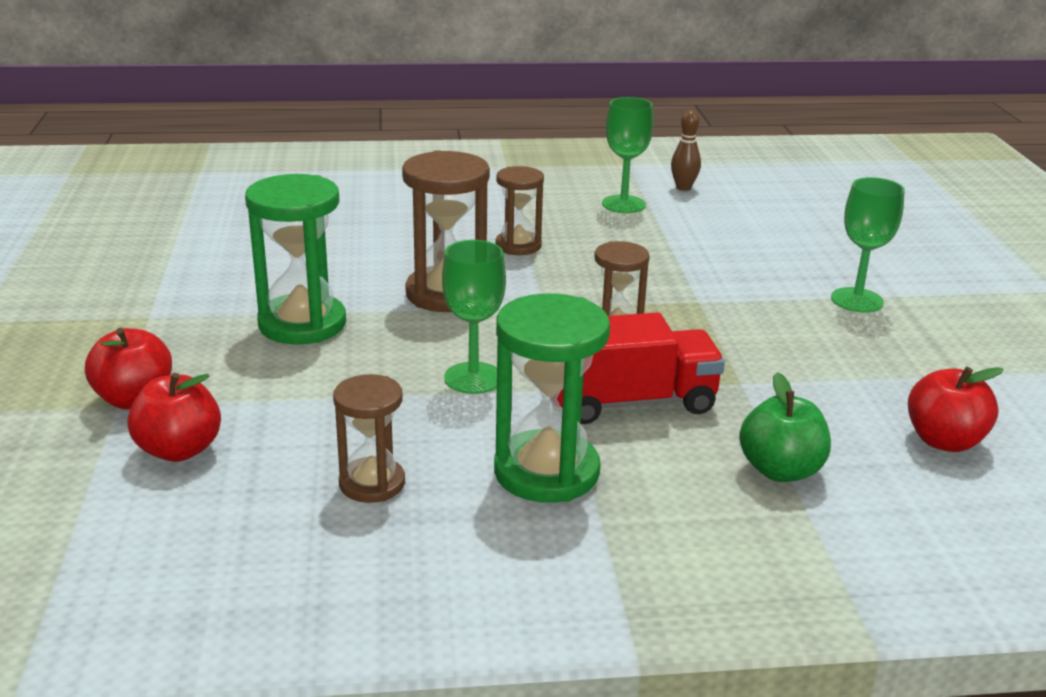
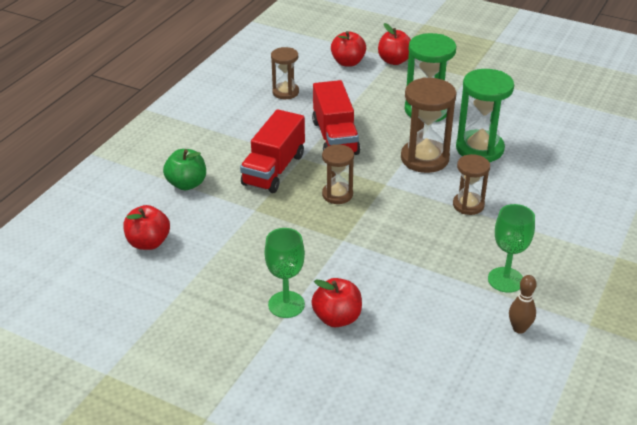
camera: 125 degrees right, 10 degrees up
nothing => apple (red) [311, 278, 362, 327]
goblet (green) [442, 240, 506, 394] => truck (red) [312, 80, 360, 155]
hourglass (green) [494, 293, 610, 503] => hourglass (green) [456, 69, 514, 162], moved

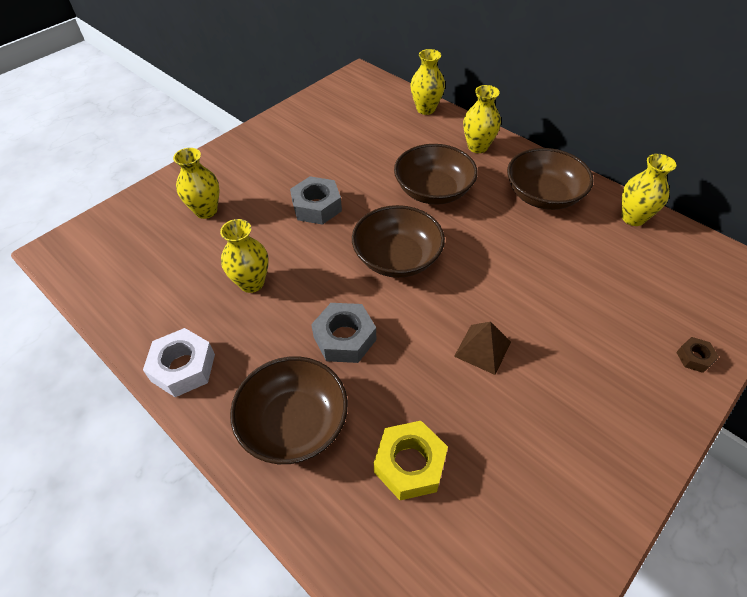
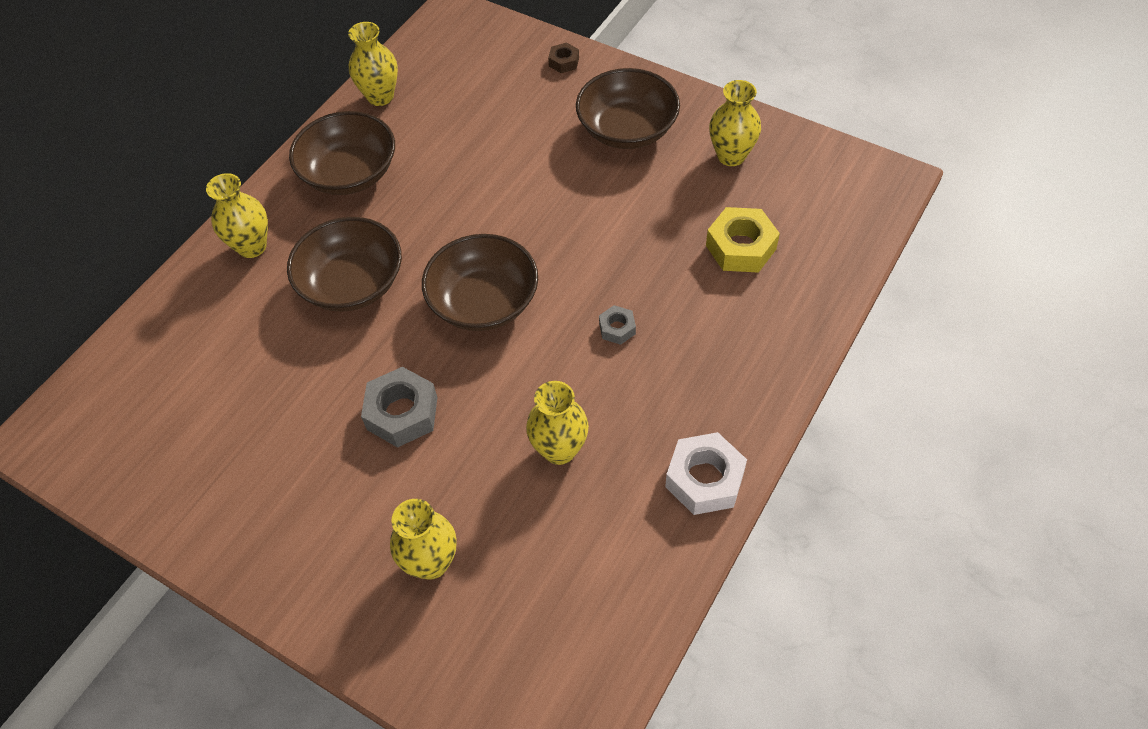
camera: 100 degrees left, 5 degrees up
bowl (brown) [230, 356, 348, 464] => bowl (brown) [576, 68, 680, 149], moved
nut (grey) [311, 303, 376, 363] => nut (grey) [599, 305, 636, 345], x0.53
vase (yellow) [411, 49, 445, 115] => vase (yellow) [709, 80, 761, 166], moved
pyramid (brown) [454, 322, 511, 375] => nothing

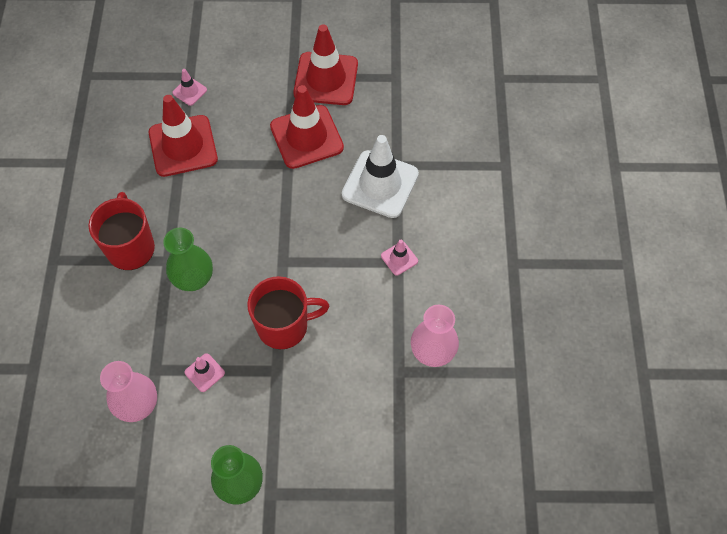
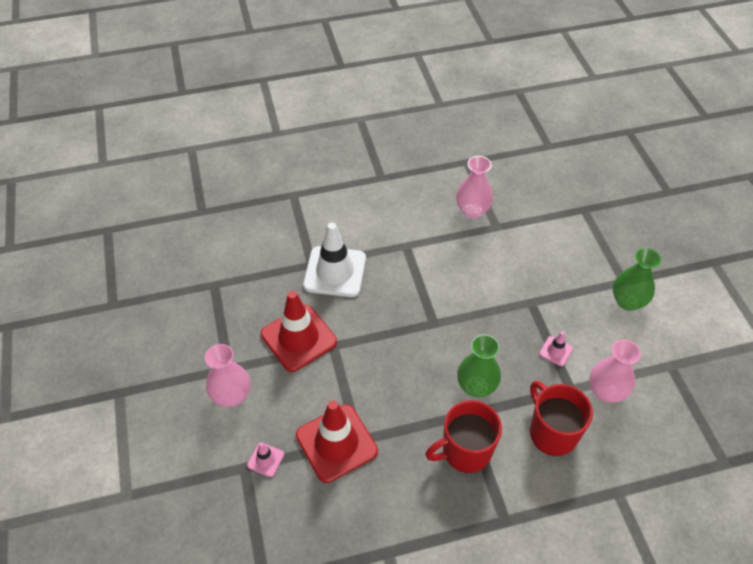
camera: 105 degrees left, 10 degrees down
nothing => vase (pink) [205, 344, 250, 407]
mug (red) [247, 276, 329, 349] => mug (red) [530, 381, 593, 456], moved
traffic cone (red) [293, 25, 358, 105] => nothing
traffic cone (pink) [381, 240, 418, 275] => nothing

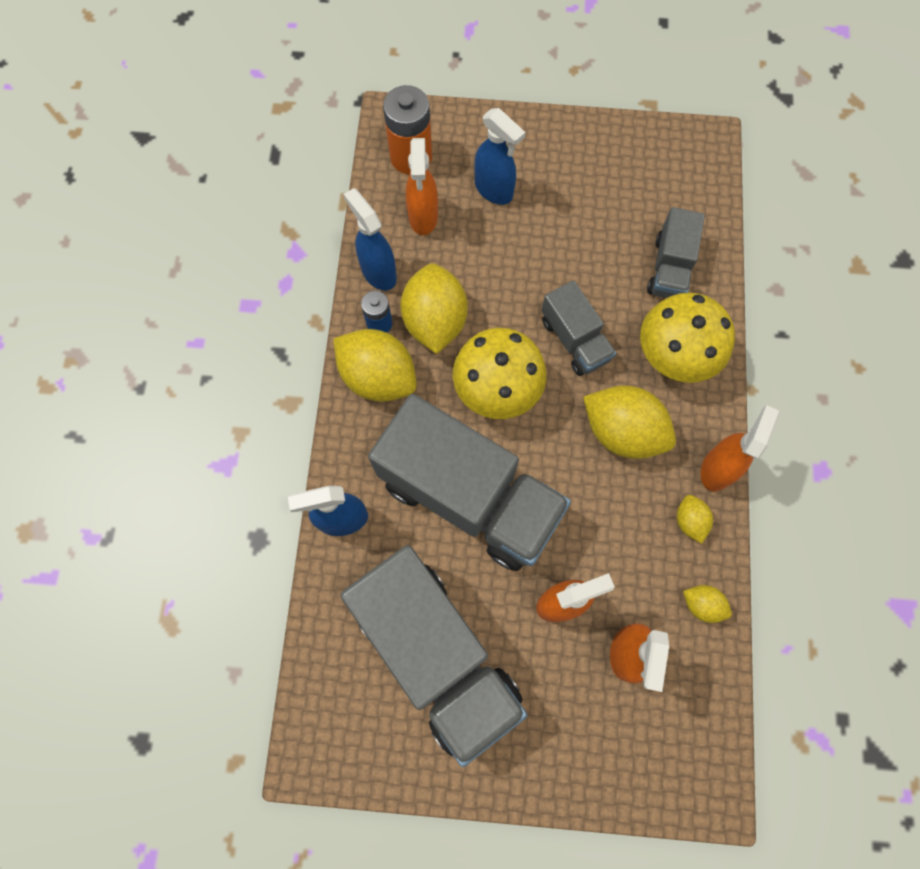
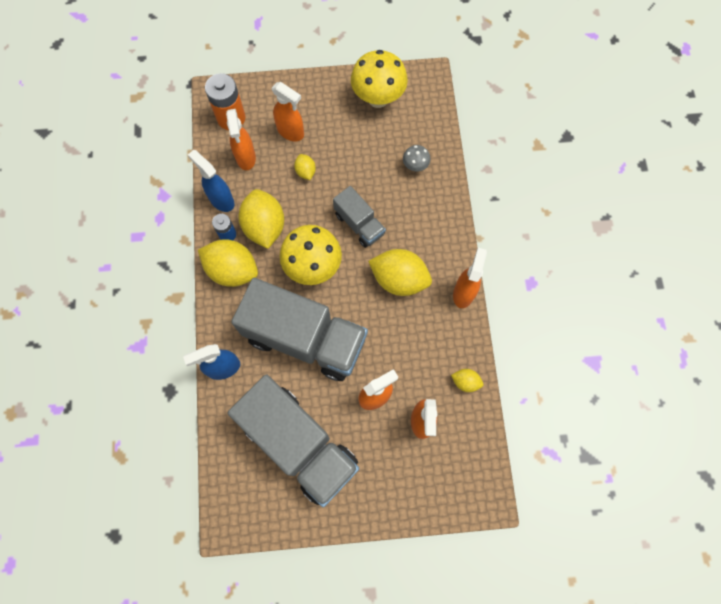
camera: 10 degrees left, 0 degrees up
spray bottle (blue) [475, 108, 526, 205] => spray bottle (orange) [271, 82, 304, 141]
lemon (yellow) [677, 495, 713, 544] => lemon (yellow) [294, 154, 316, 180], moved
mushroom (yellow) [640, 293, 735, 383] => mushroom (yellow) [351, 50, 408, 108], moved
truck (grey) [647, 207, 705, 298] => mushroom (grey) [403, 145, 431, 172]

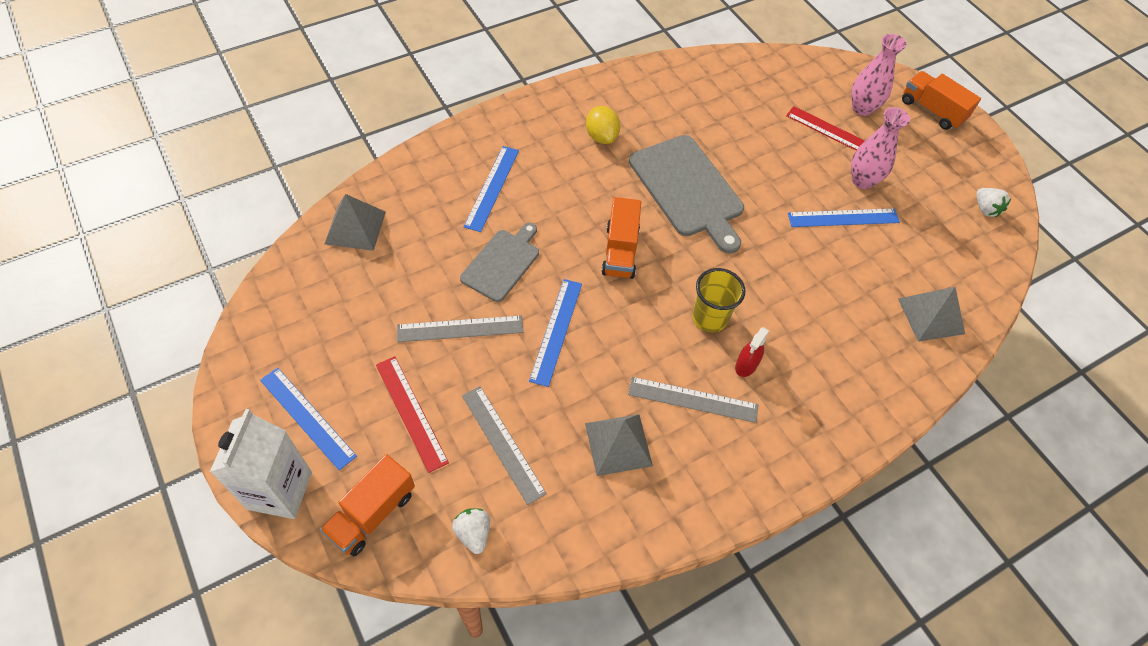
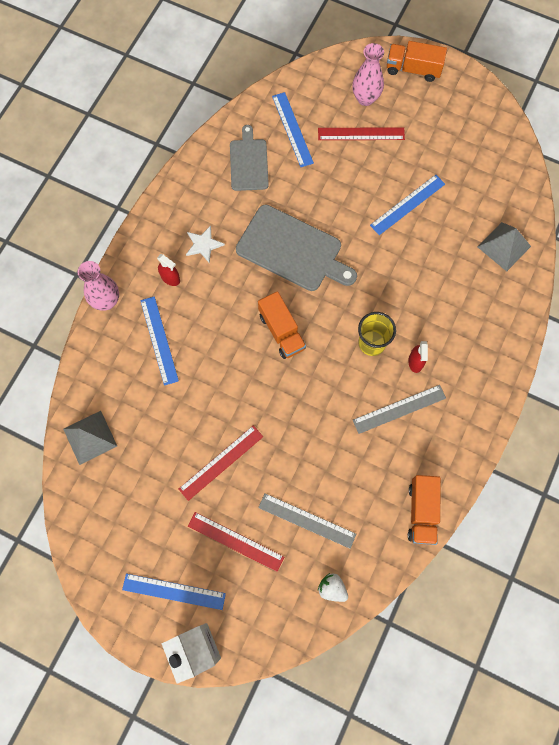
camera: 30 degrees left, 15 degrees up
vase (pink) [851, 107, 910, 189] => vase (pink) [78, 261, 119, 311], moved
nothing => spray bottle (red) [157, 254, 180, 286]
ruler (grey) [397, 315, 523, 342] => ruler (red) [179, 425, 263, 501]
lemon (yellow) [586, 106, 620, 144] => star (white) [186, 225, 225, 263]
cutting board (grey) [460, 223, 539, 302] => cutting board (grey) [230, 125, 269, 191], moved
ruler (blue) [529, 279, 582, 387] => ruler (blue) [272, 92, 314, 167], moved
truck (orange) [320, 454, 415, 556] => truck (orange) [408, 475, 441, 545], moved
pyramid (grey) [585, 414, 653, 476] => nothing
strawberry (white) [976, 188, 1011, 217] => nothing

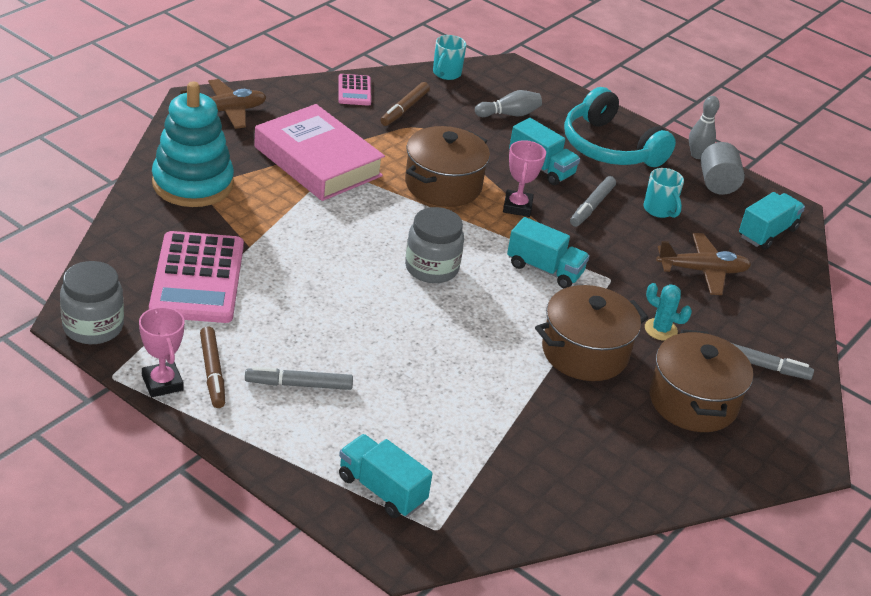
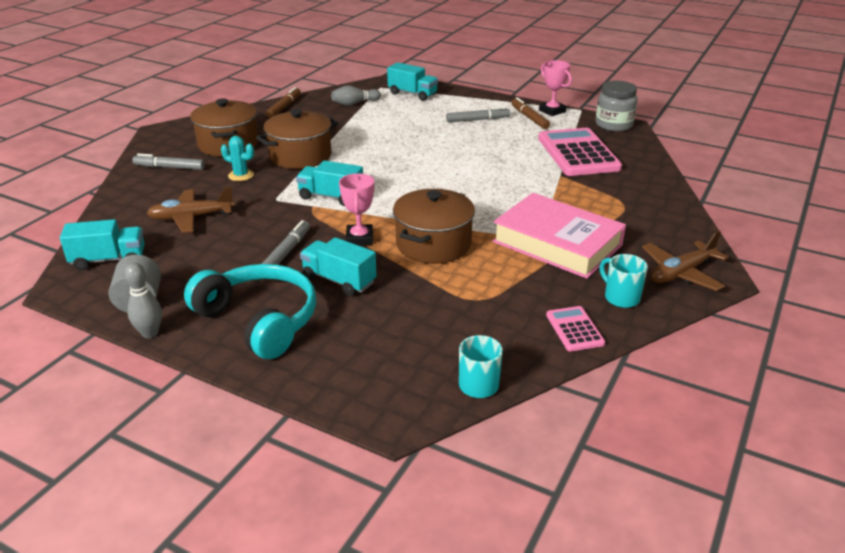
camera: 175 degrees right, 5 degrees down
truck (turquoise) [739, 192, 805, 250] => truck (turquoise) [60, 219, 145, 270], 135 degrees counterclockwise
marker (brown) [380, 82, 430, 126] => marker (brown) [266, 87, 301, 118], moved
bowling pin (grey) [475, 90, 542, 117] => bowling pin (grey) [331, 86, 381, 106], moved
mug (turquoise) [643, 168, 684, 218] => mug (turquoise) [599, 254, 648, 308], moved
stacking toy (turquoise) [152, 81, 234, 207] => nothing
jar (grey) [405, 207, 464, 283] => nothing

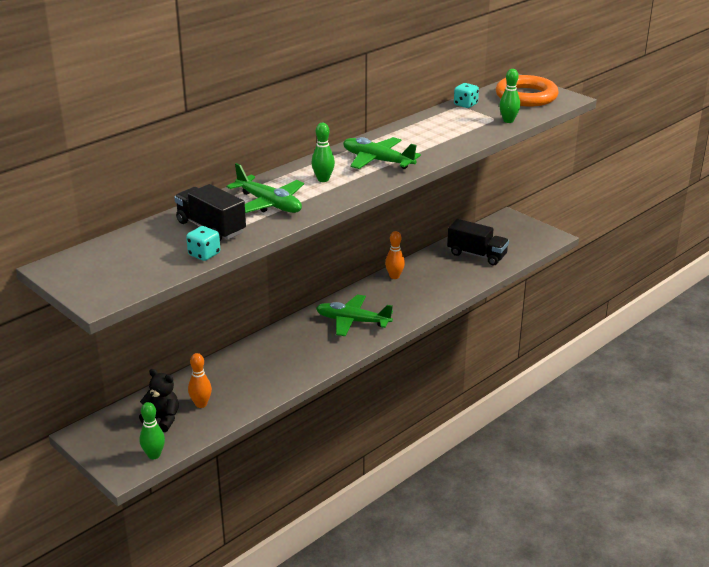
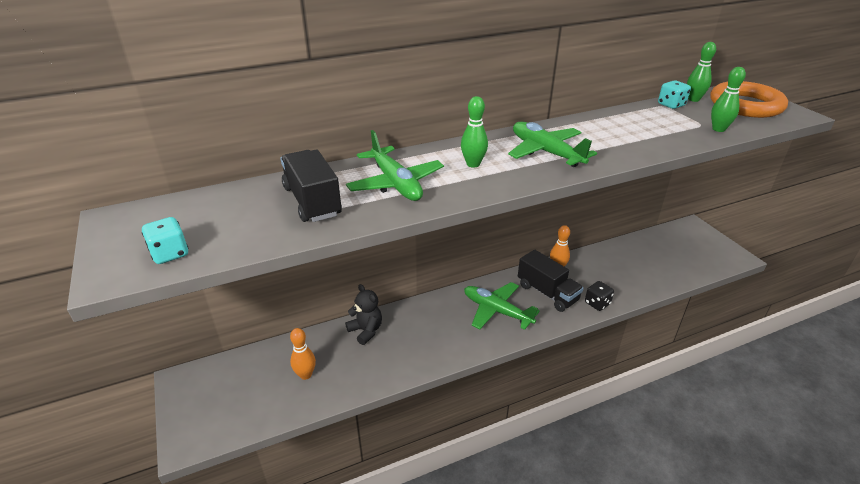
camera: 20 degrees right, 5 degrees up
dice (turquoise) [186, 226, 220, 261] => dice (turquoise) [142, 217, 188, 264], moved
teddy bear (black) [139, 369, 179, 432] => teddy bear (black) [345, 284, 382, 345], moved
truck (black) [447, 219, 509, 265] => truck (black) [518, 250, 584, 312], moved
nothing => dice (black) [585, 281, 614, 311]
bowling pin (green) [140, 402, 165, 459] => bowling pin (green) [687, 42, 716, 102], moved

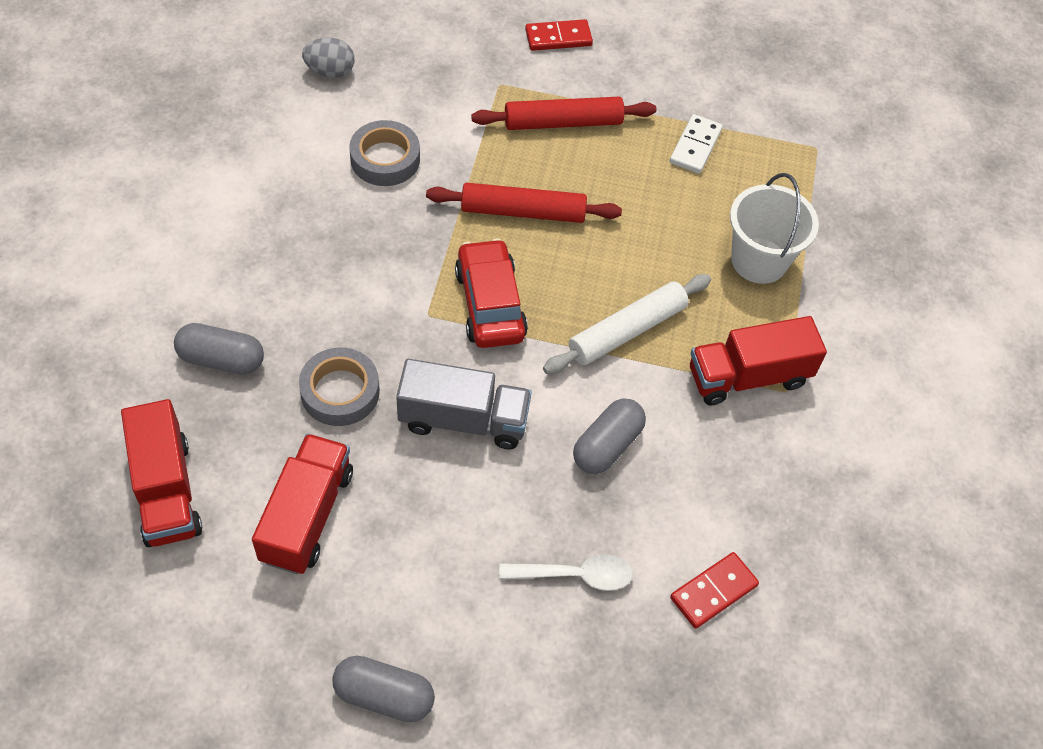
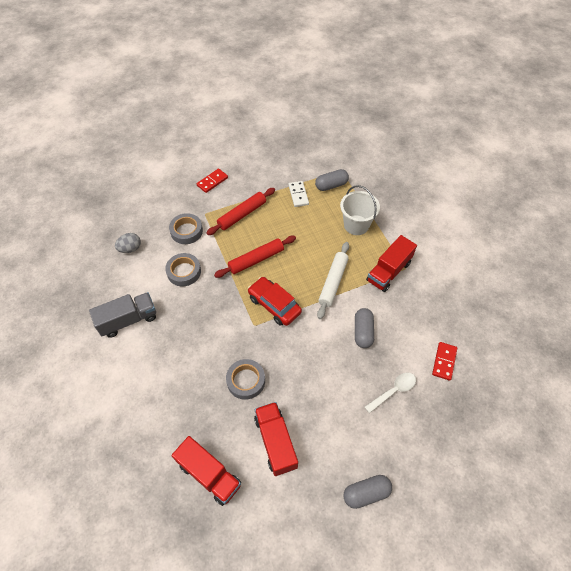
camera: 30 degrees left, 0 degrees up
truck (grey) [396, 359, 532, 449] => truck (grey) [89, 292, 156, 338], moved
nothing => tape (grey) [169, 213, 203, 244]
capsule (grey) [174, 323, 264, 375] => capsule (grey) [315, 169, 349, 191], moved

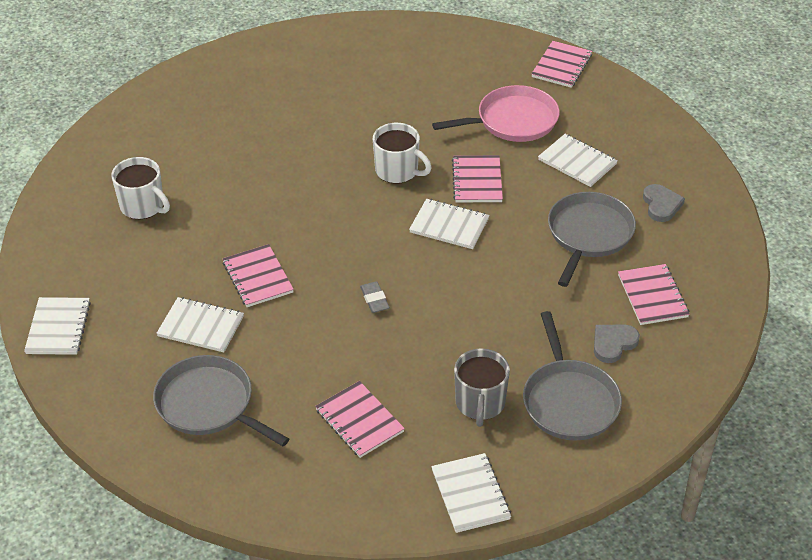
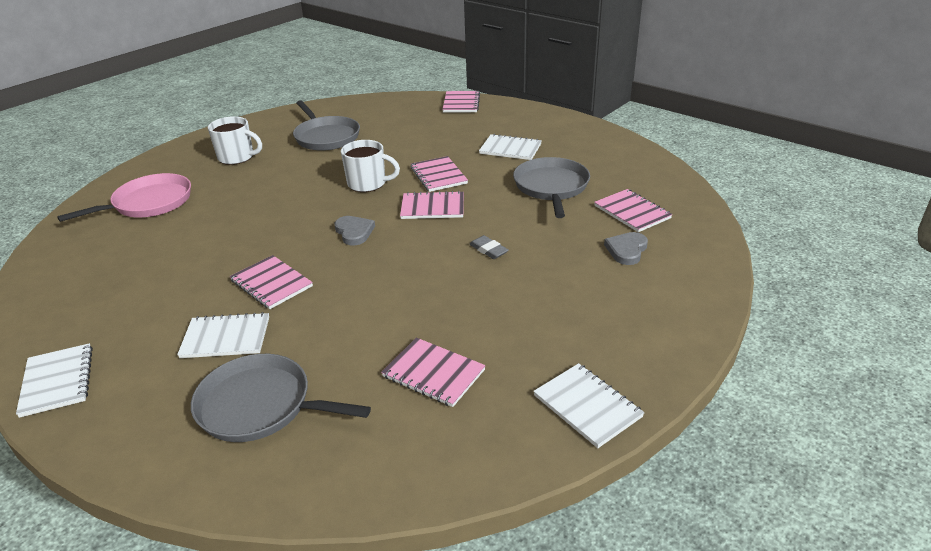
camera: 20 degrees left, 10 degrees down
pan (pink) [432, 85, 560, 142] => pan (pink) [57, 173, 191, 222], moved
mug (white) [111, 157, 170, 219] => mug (white) [208, 116, 262, 165], moved
pan (grey) [523, 311, 622, 441] => pan (grey) [293, 101, 360, 151], moved
heart (grey) [643, 184, 685, 222] => heart (grey) [334, 216, 375, 245], moved
notebook (white) [409, 199, 489, 249] => notebook (pink) [400, 191, 464, 219]
eraser (grey) [360, 281, 390, 313] => eraser (grey) [469, 235, 509, 259], moved
mug (grey) [454, 348, 510, 427] => nothing

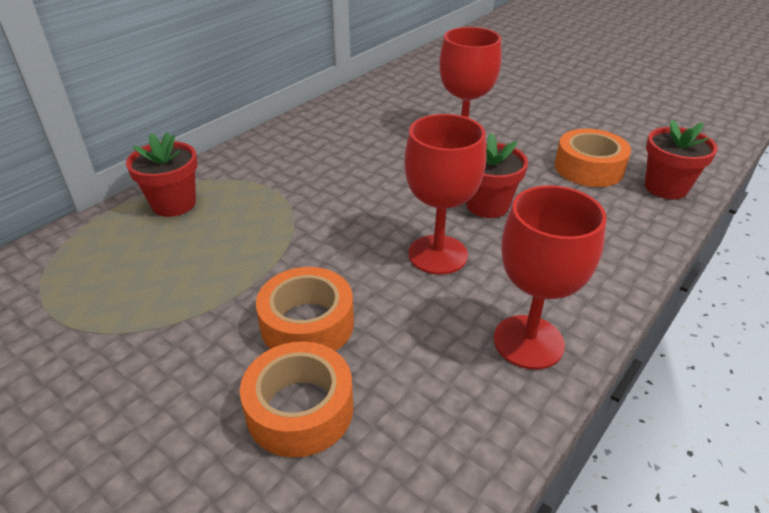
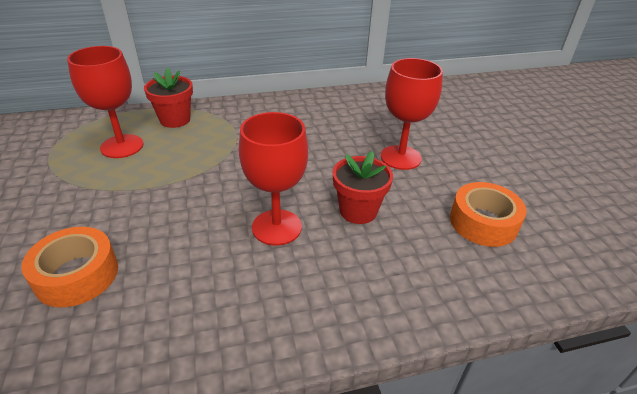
camera: 35 degrees right, 0 degrees up
goblet (red) [494, 185, 606, 370] => goblet (red) [67, 46, 144, 158], moved
tape (orange) [256, 267, 354, 351] => nothing
flower pot (red) [645, 120, 718, 199] => nothing

